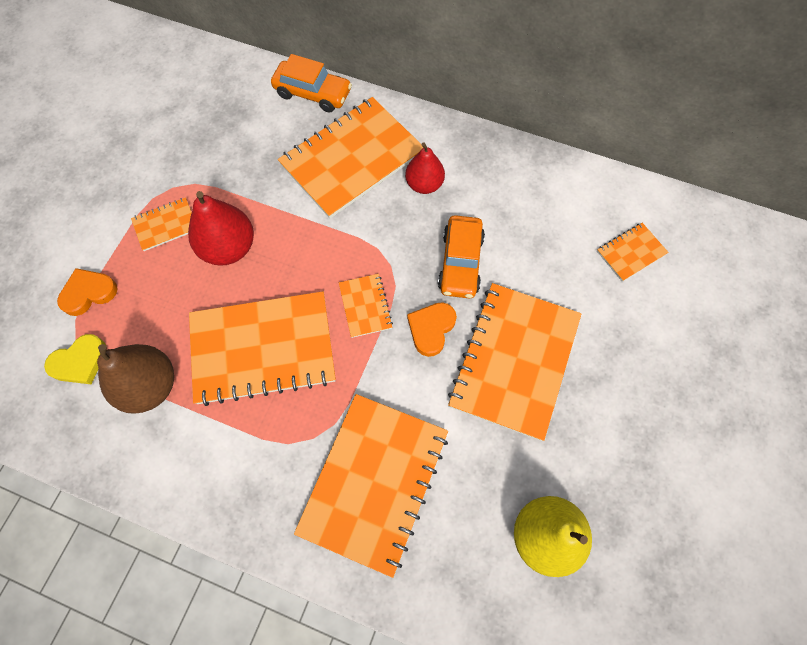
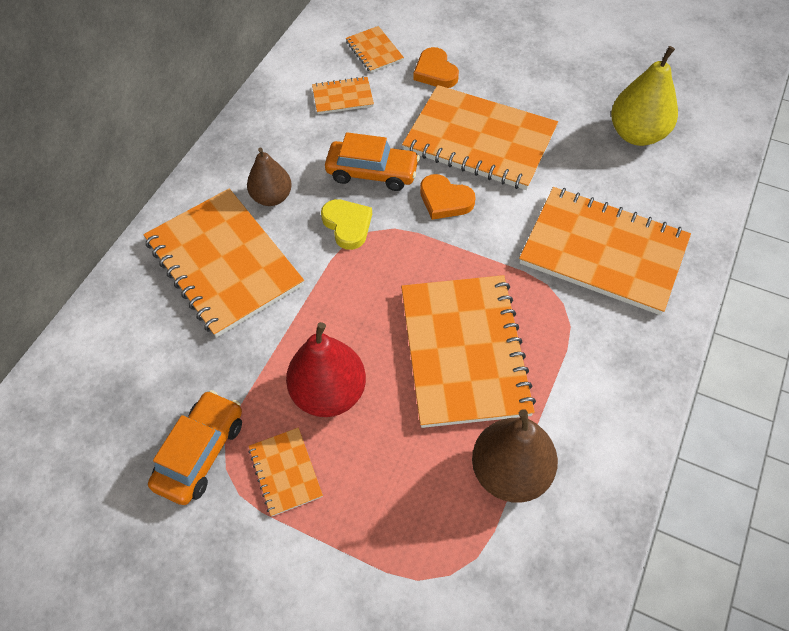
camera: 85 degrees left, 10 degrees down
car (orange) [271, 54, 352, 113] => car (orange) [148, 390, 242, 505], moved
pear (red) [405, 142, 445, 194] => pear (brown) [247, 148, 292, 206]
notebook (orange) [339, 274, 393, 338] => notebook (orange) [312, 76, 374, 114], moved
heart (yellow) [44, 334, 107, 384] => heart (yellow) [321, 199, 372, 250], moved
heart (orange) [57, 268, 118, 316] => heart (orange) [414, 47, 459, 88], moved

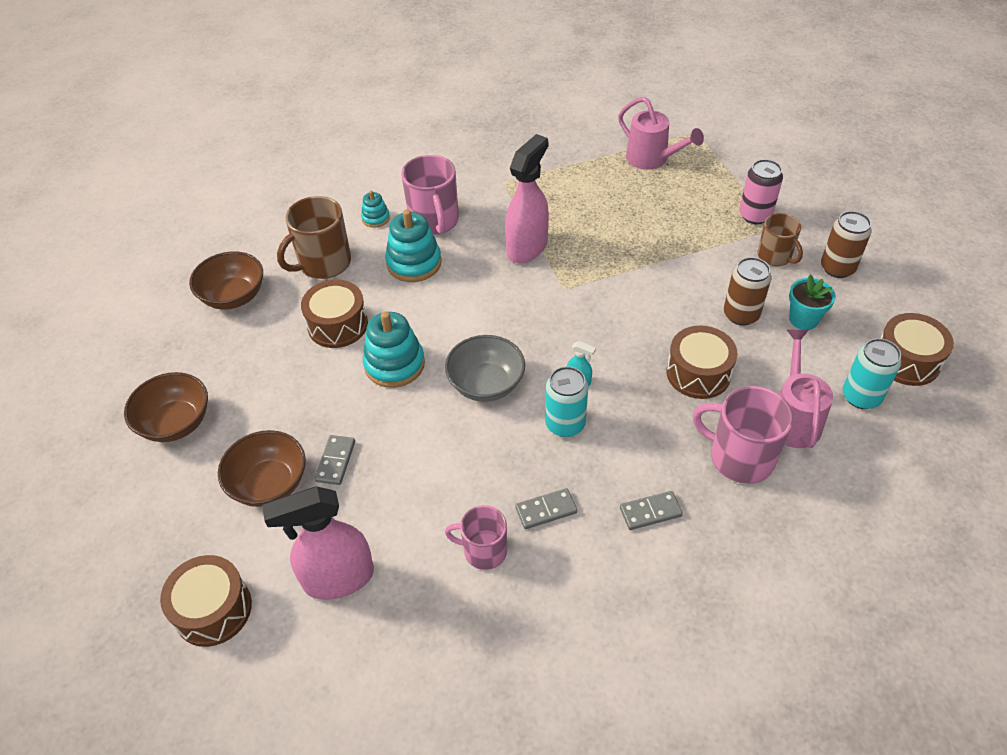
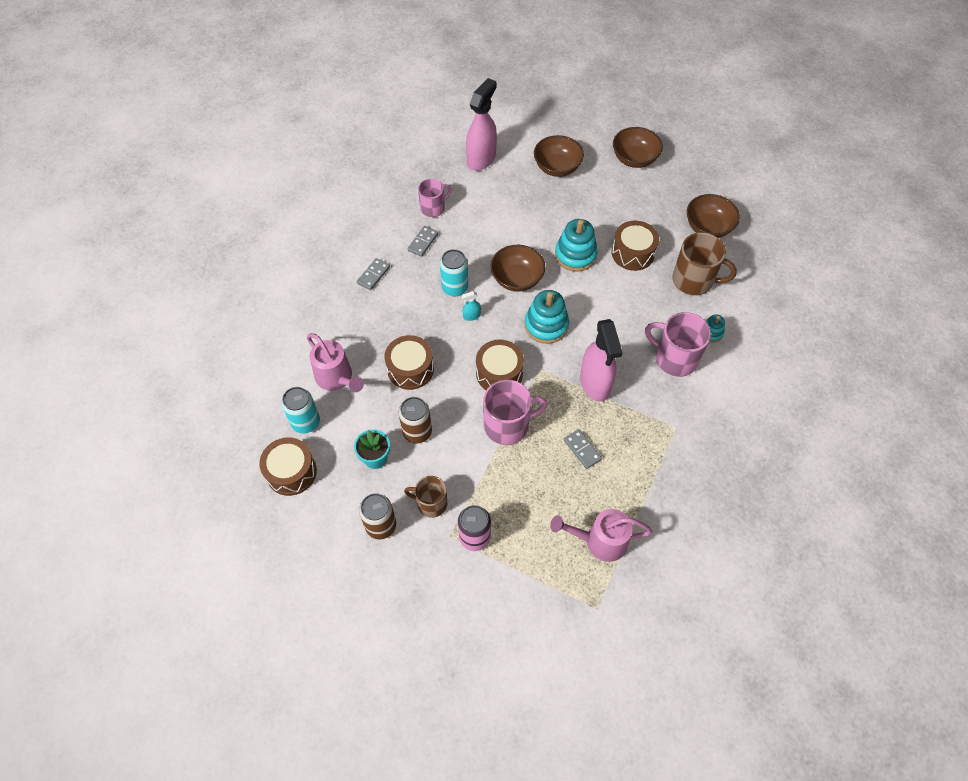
camera: 135 degrees right, 10 degrees up
drum (brown) [160, 555, 252, 647] => drum (brown) [476, 339, 524, 390], moved
mug (pink) [692, 386, 793, 484] => mug (pink) [483, 379, 548, 445], moved
bowl (grey) [445, 335, 525, 402] => bowl (brown) [490, 245, 545, 292]
stacking toy (turquoise) [385, 209, 442, 282] => stacking toy (turquoise) [525, 290, 569, 344], moved
domino (grey) [314, 435, 355, 485] => domino (grey) [564, 429, 602, 469], moved
mug (brown) [277, 196, 351, 279] => mug (brown) [673, 232, 737, 295], 105 degrees clockwise

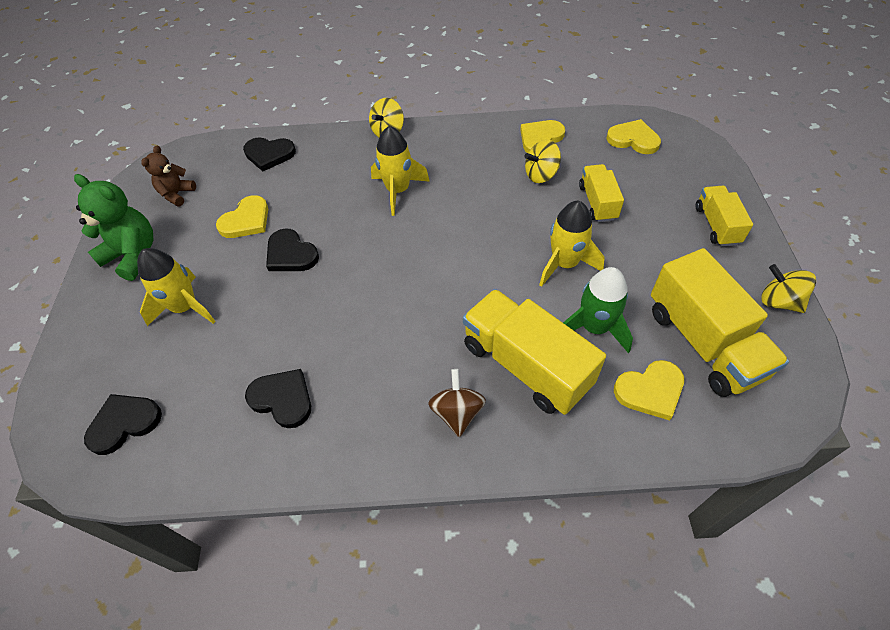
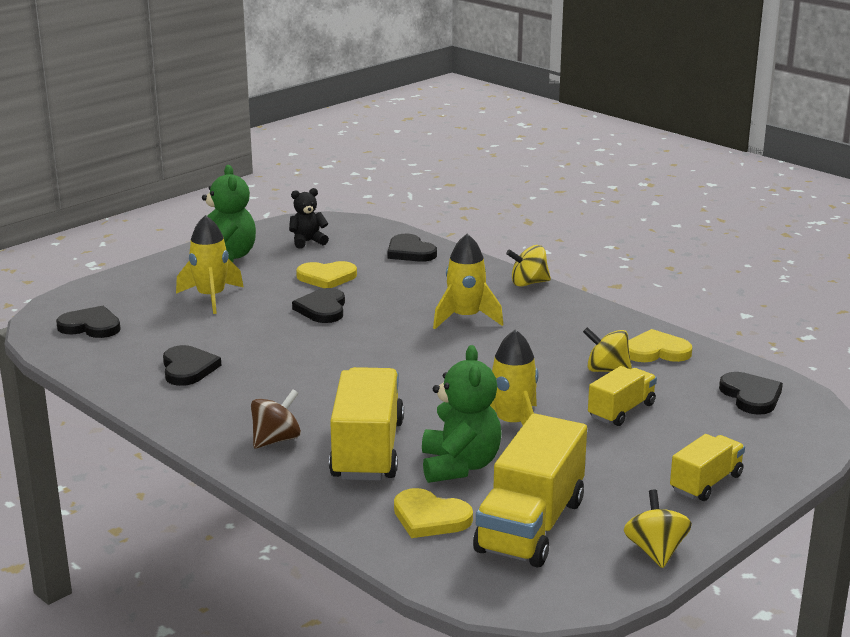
camera: 45 degrees right, 30 degrees down
teddy bear (brown) [141, 146, 196, 206] => teddy bear (black) [289, 188, 329, 249]
rocket (green) [563, 267, 633, 353] => teddy bear (green) [422, 345, 502, 483]
heart (yellow) [607, 119, 661, 154] => heart (black) [719, 372, 783, 415]

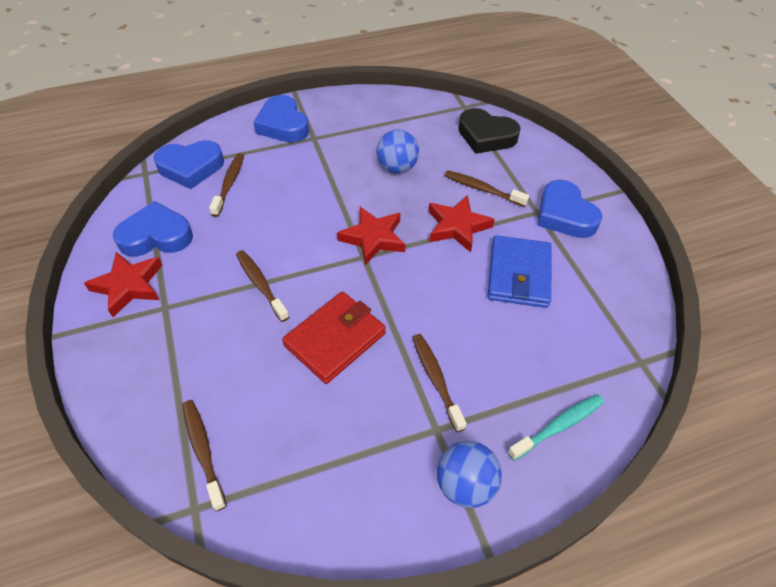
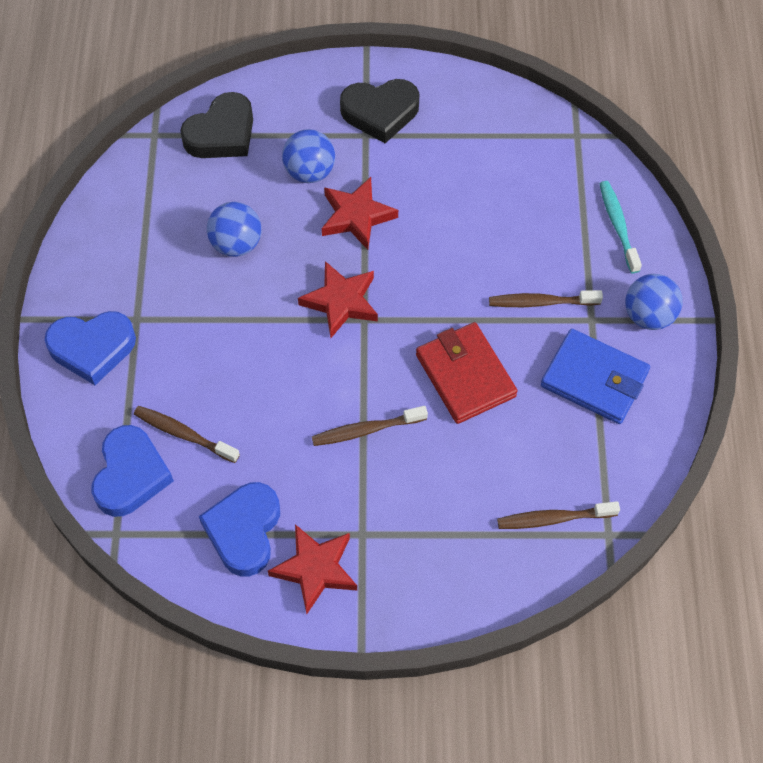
camera: 70 degrees left, 10 degrees up
toothbrush (brown) [444, 170, 529, 207] => ball (blue) [282, 129, 335, 183]
heart (blue) [537, 180, 602, 238] => heart (black) [340, 79, 420, 143]
wallet (blue) [487, 235, 552, 308] => wallet (blue) [541, 329, 650, 424], moved

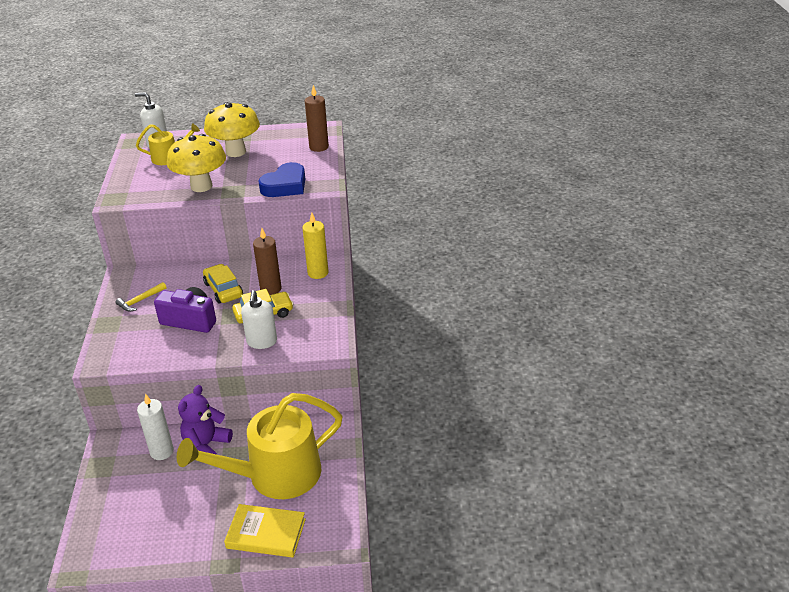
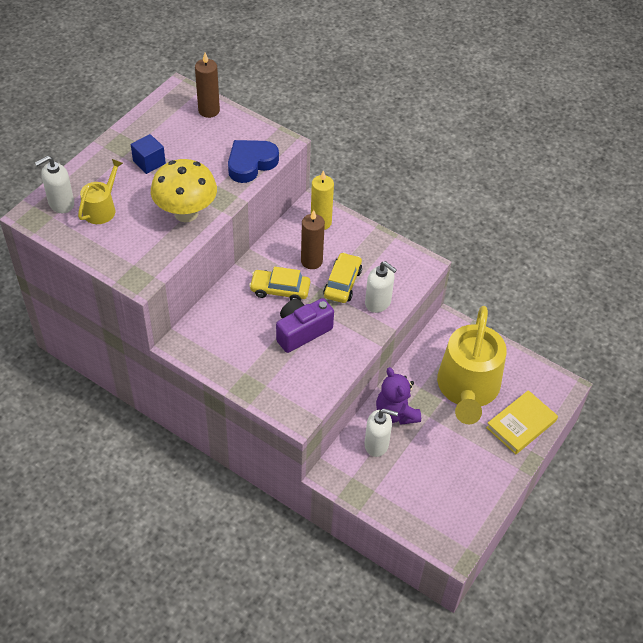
camera: 55 degrees left, 15 degrees up
mushroom (yellow) [204, 102, 260, 157] => cube (blue) [131, 134, 166, 174]
heart (blue) [258, 162, 305, 197] => heart (blue) [228, 140, 279, 183], 120 degrees counterclockwise
candle (white) [137, 393, 174, 460] => soap dispenser (white) [364, 409, 398, 457]
hammer (yellow) [115, 282, 167, 312] => nothing

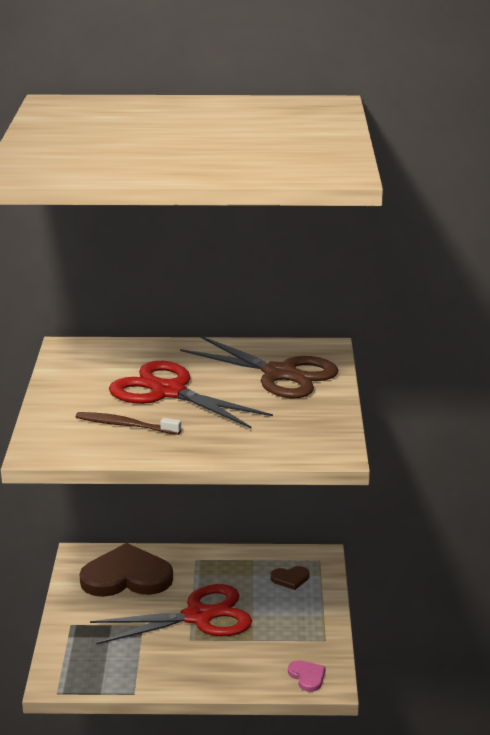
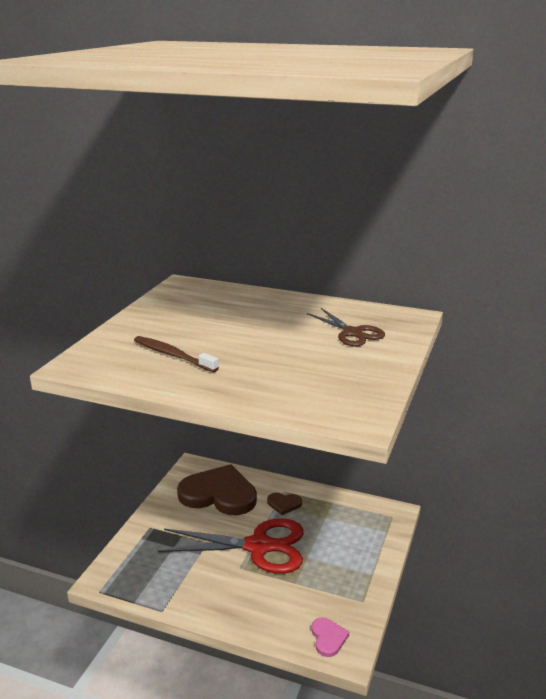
camera: 20 degrees right, 0 degrees up
heart (brown) [270, 566, 310, 590] => heart (brown) [267, 493, 302, 515], moved
scissors (brown) [180, 336, 338, 399] => scissors (brown) [307, 308, 385, 347], x0.56
scissors (red) [109, 361, 273, 429] => nothing

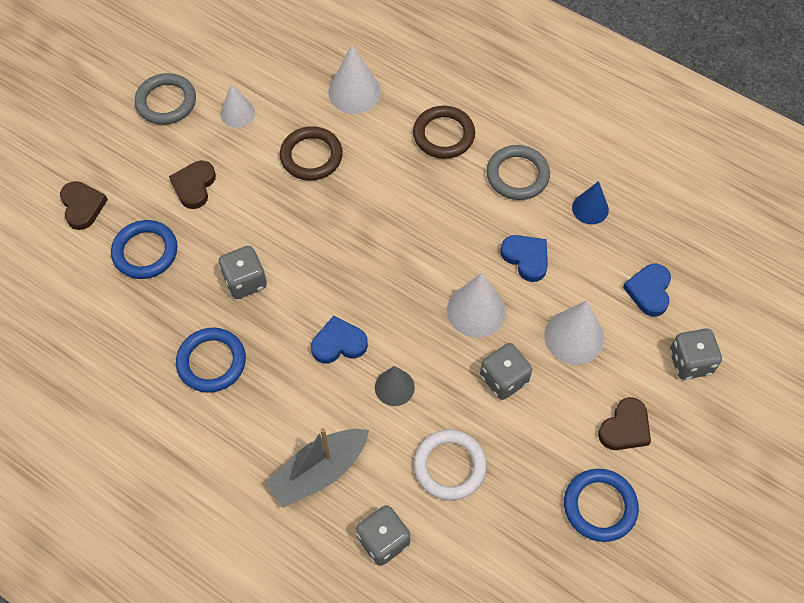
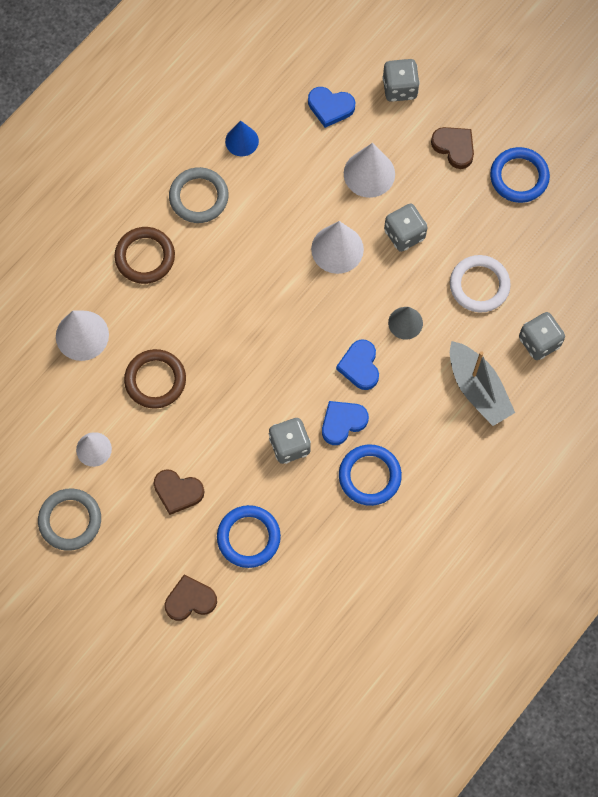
camera: 85 degrees left, 10 degrees up
heart (blue) [500, 235, 548, 282] => heart (blue) [322, 401, 369, 445], moved

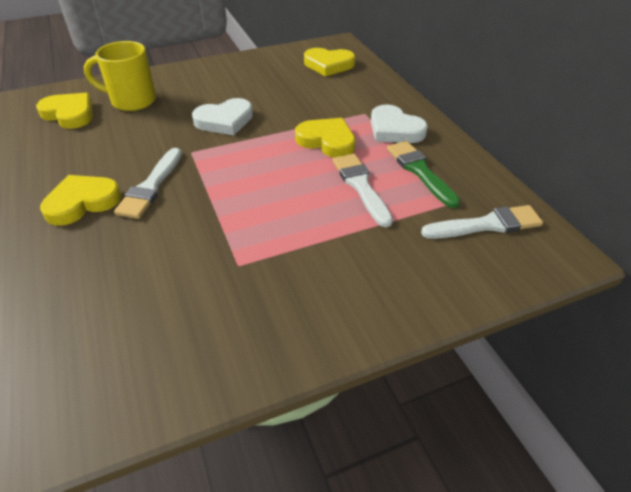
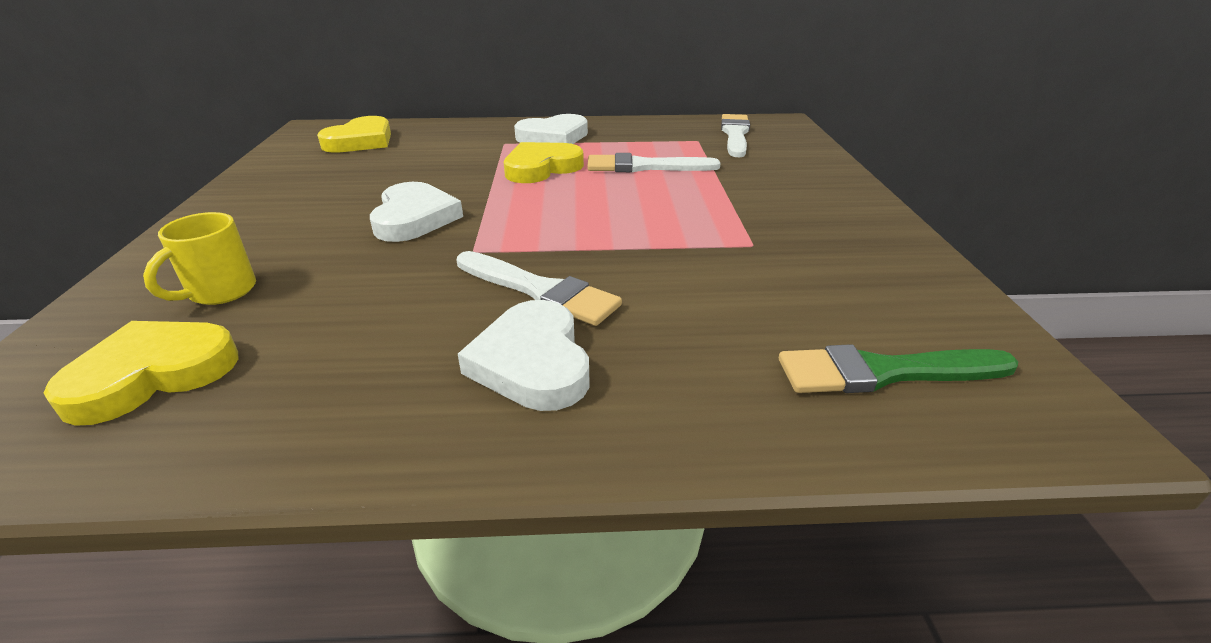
camera: 70 degrees left, 10 degrees down
mug (yellow) [84, 41, 156, 111] => mug (yellow) [143, 212, 256, 305], x0.64
heart (yellow) [40, 175, 122, 226] => heart (white) [458, 300, 589, 411]
brush (green) [387, 141, 460, 208] => brush (green) [779, 344, 1018, 393], moved

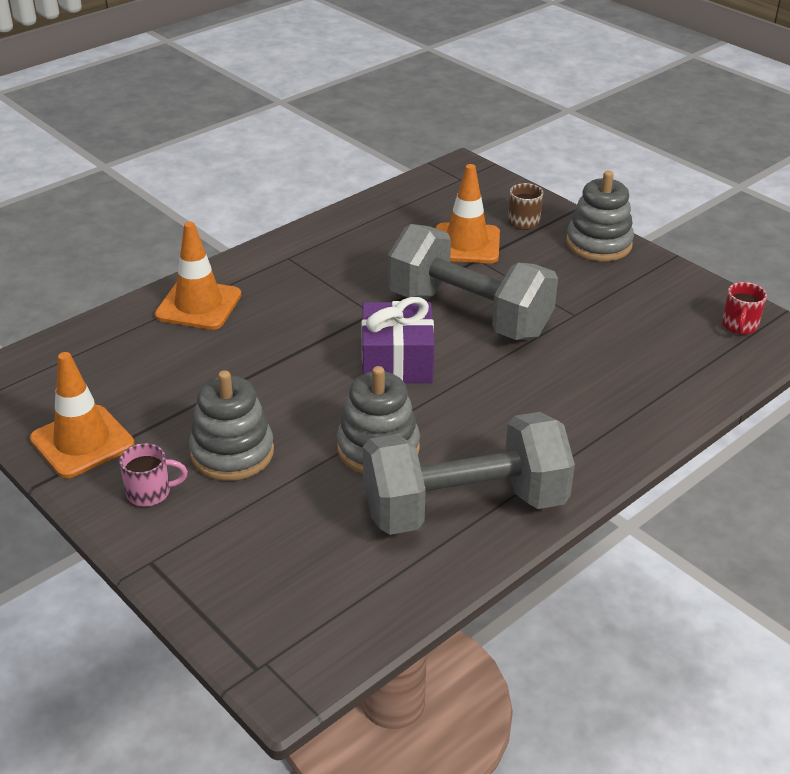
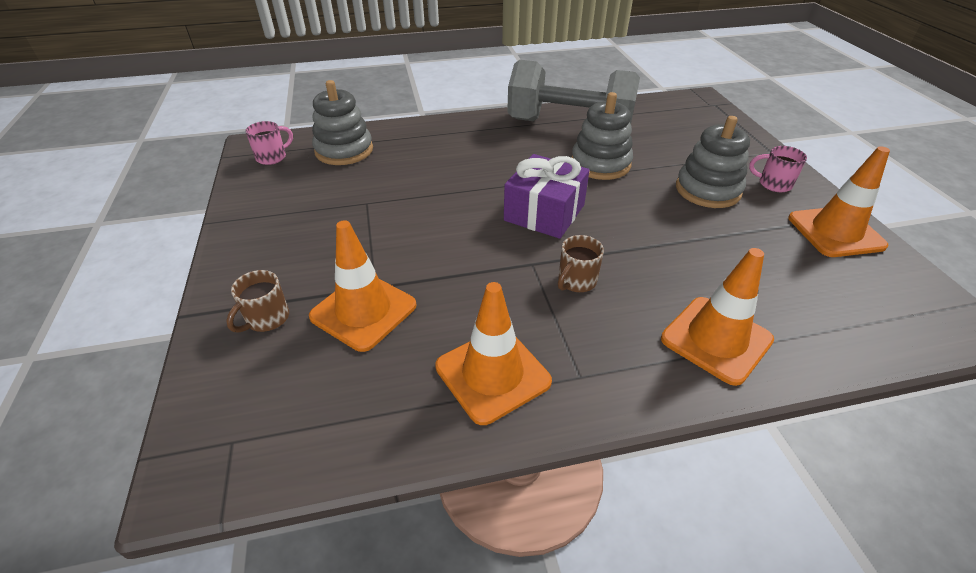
camera: 150 degrees left, 5 degrees up
mug (red) [722, 282, 767, 335] => mug (pink) [245, 121, 293, 165]
stacking toy (grey) [566, 171, 634, 261] => stacking toy (grey) [312, 80, 373, 165], moved
nothing => traffic cone (orange) [435, 282, 552, 425]
nothing => mug (brown) [558, 235, 604, 292]
dumbbell (grey) [388, 224, 558, 340] => nothing

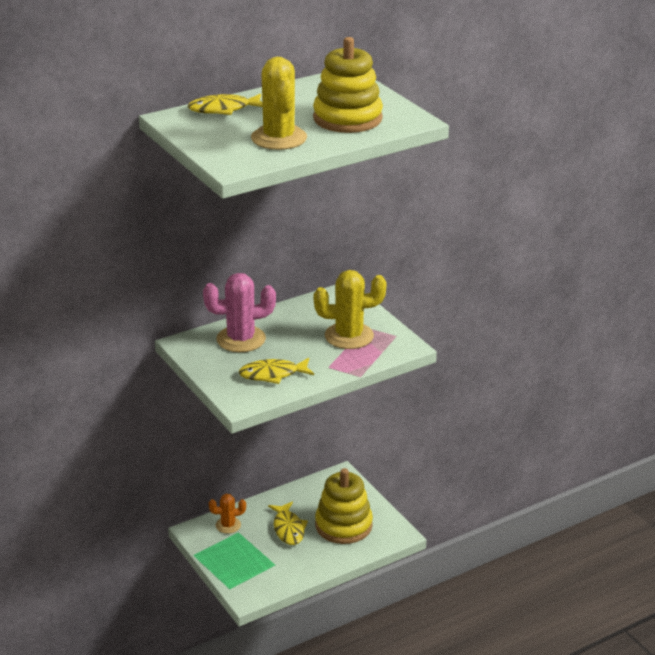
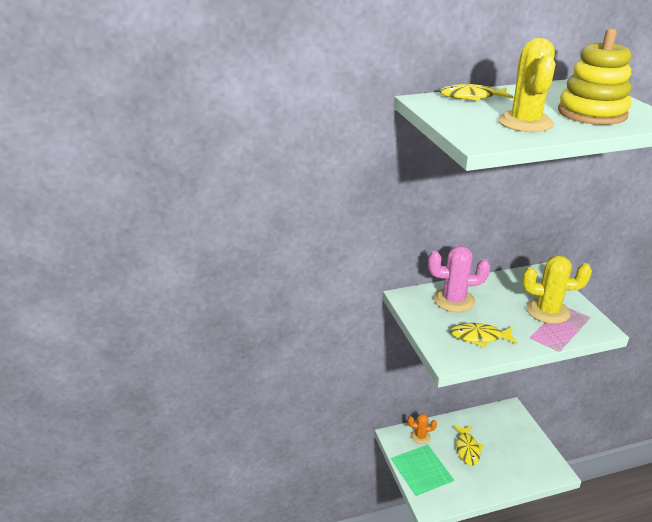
camera: 15 degrees right, 0 degrees up
stacking toy (yellow) [315, 468, 373, 544] => nothing

